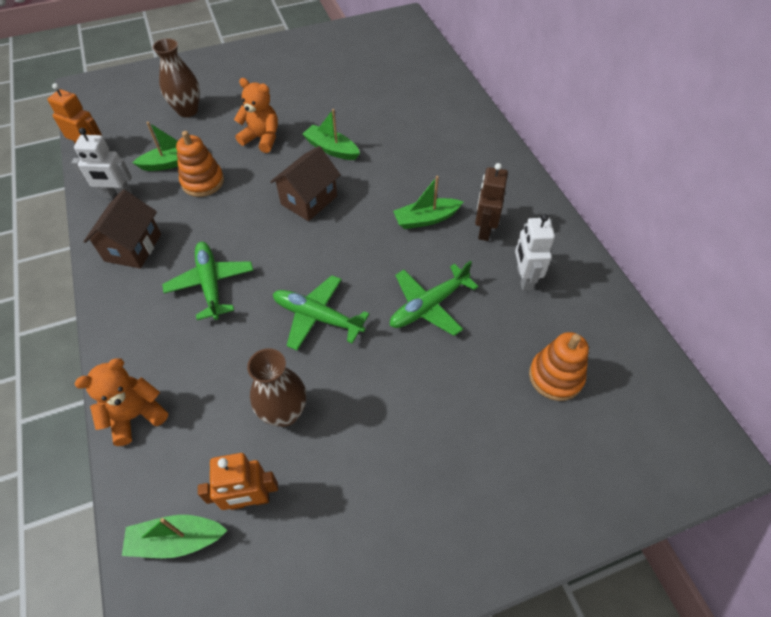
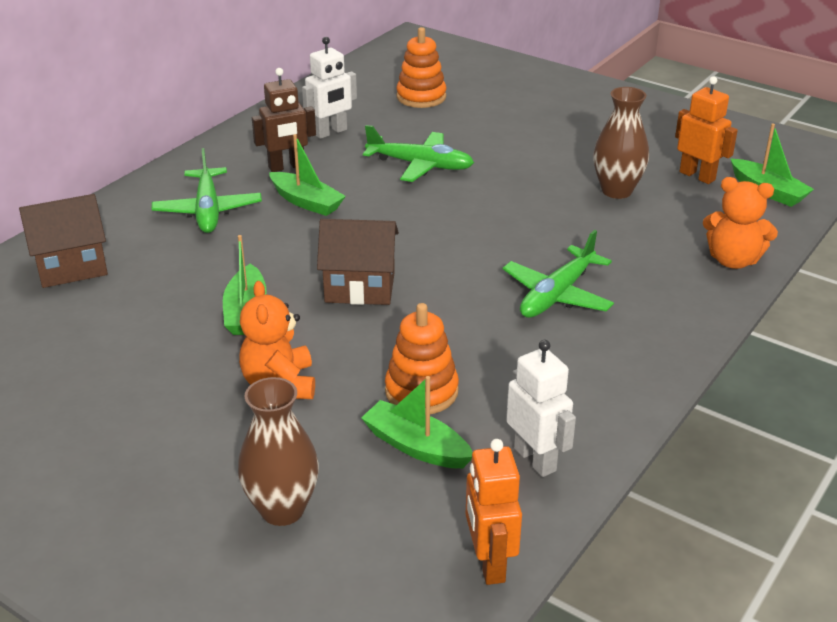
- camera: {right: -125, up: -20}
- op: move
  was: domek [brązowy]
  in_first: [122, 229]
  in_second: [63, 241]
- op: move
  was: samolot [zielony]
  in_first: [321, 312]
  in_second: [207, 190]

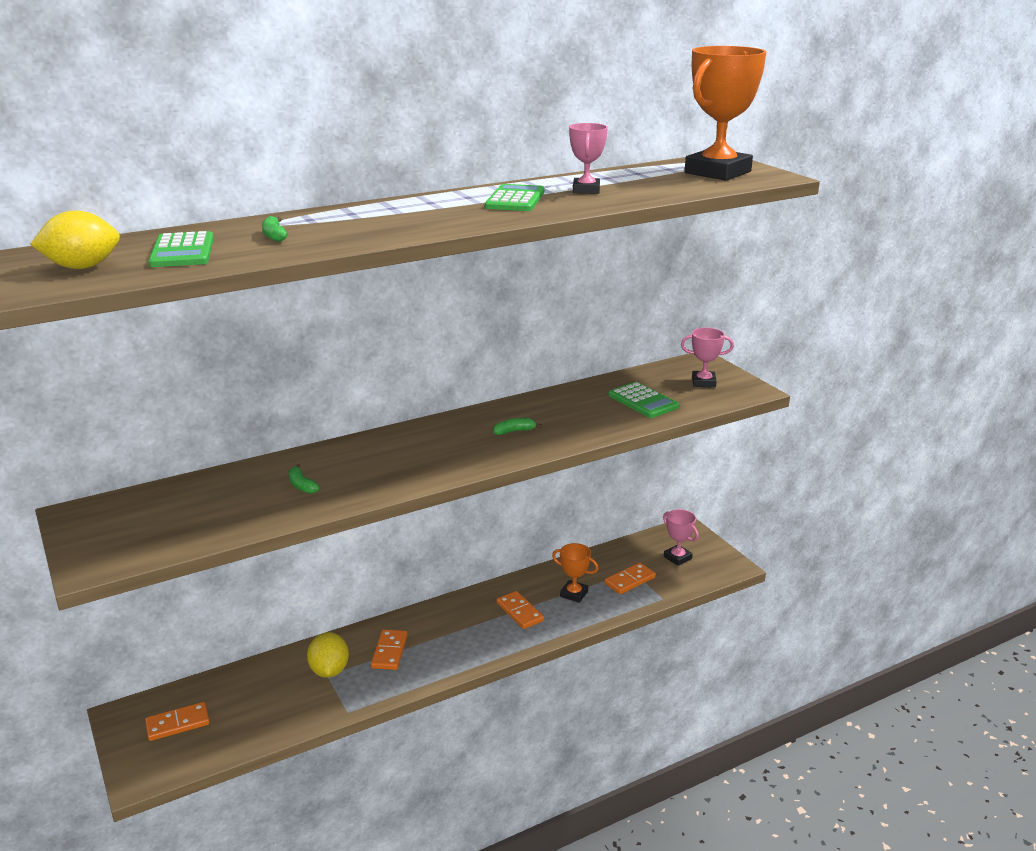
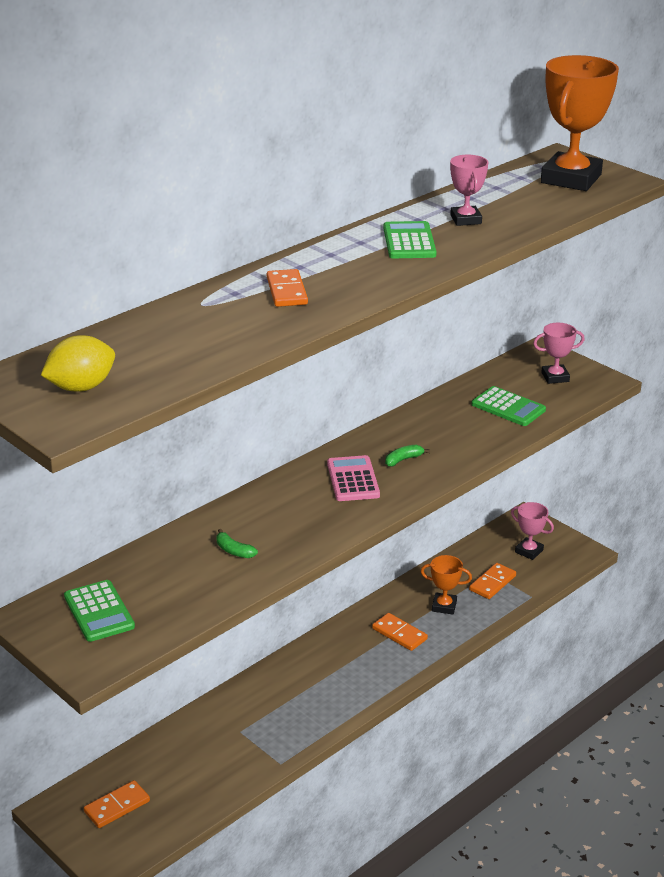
- camera: {right: -15, up: 5}
- op: move
  was: kalkulator [zielony]
  in_first: [181, 249]
  in_second: [99, 611]
- op: delete
  was: banan [zielony]
  in_first: [275, 229]
- op: delete
  was: cytryna [żółty]
  in_first: [328, 655]
- op: move
  was: kostka domina [pomarańczowy]
  in_first: [389, 649]
  in_second: [287, 288]
- op: insert
  now: kalkulator [różowy]
  in_second: [353, 478]

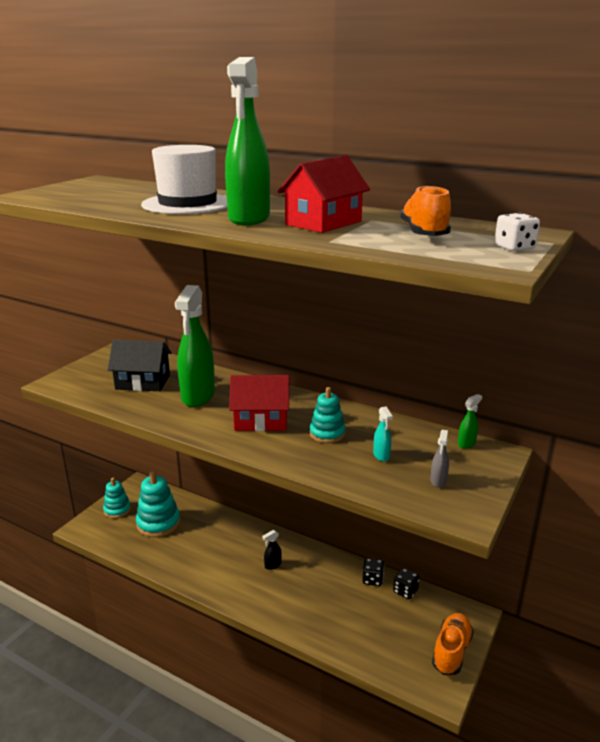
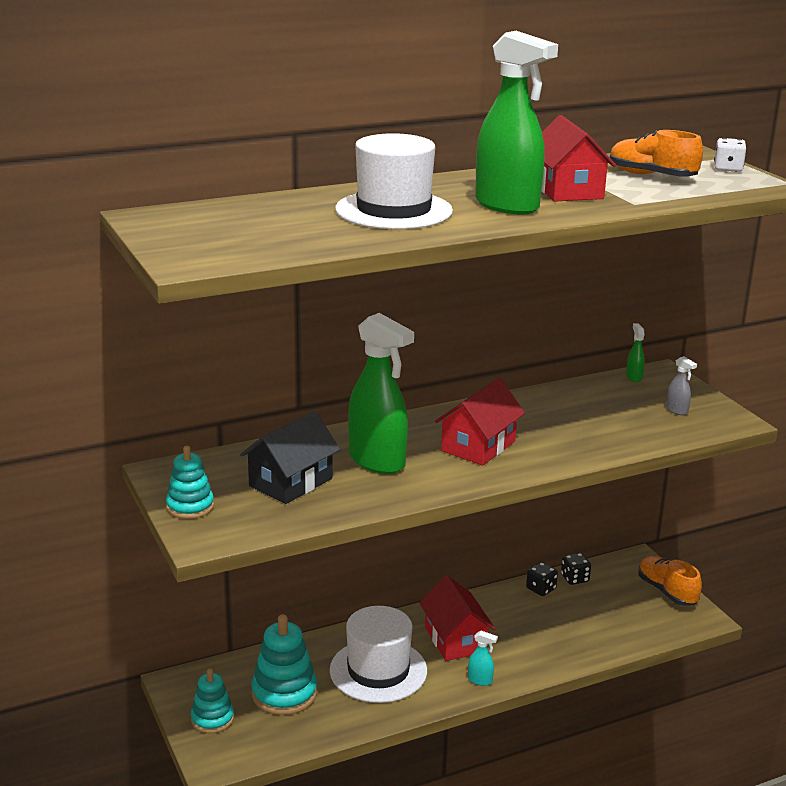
- camera: {right: -55, up: 0}
- op: replace
  was: spryskiwacz [czarny]
  now: domek [czerwony]
  in_first: [272, 550]
  in_second: [457, 618]
- op: move
  was: zabawka nakładanka [turkusowy]
  in_first: [328, 415]
  in_second: [190, 482]
- op: move
  was: spryskiwacz [turkusowy]
  in_first: [383, 434]
  in_second: [483, 658]
- op: insert
  now: kapelusz [biały]
  in_second: [378, 654]

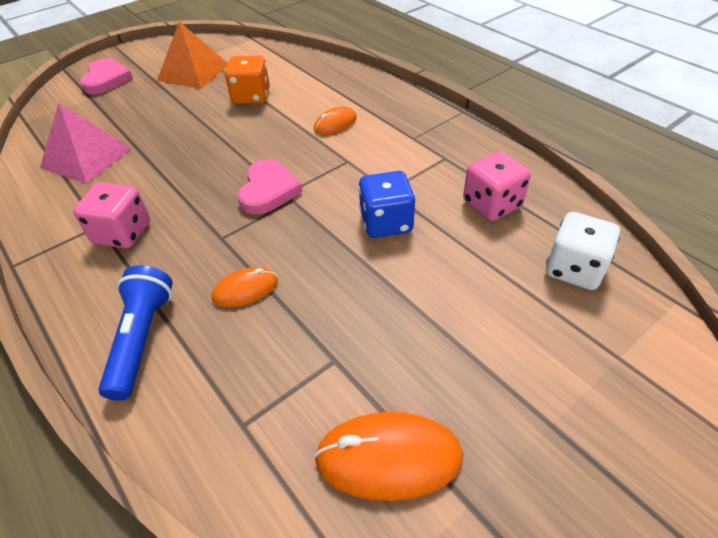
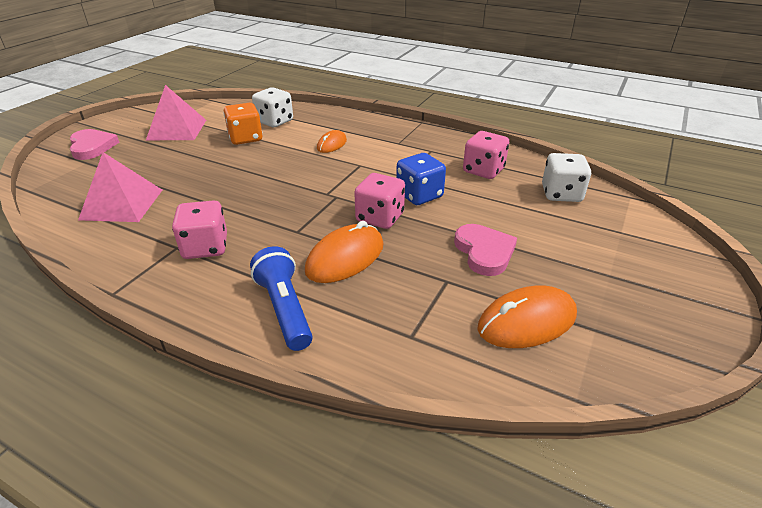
- camera: {right: -25, up: -10}
- op: recolor
  was: piramida [pomarańczowy]
  now: piramida [różowy]
  in_first: [192, 55]
  in_second: [176, 112]
- op: resize
  was: myszka [pomarańczowy]
  in_first: [245, 287]
  in_second: [344, 252]
  ratio: 1.68
- op: move
  was: serce [różowy]
  in_first: [270, 187]
  in_second: [485, 250]
- op: insert
  now: kostka do gry [biały]
  in_second: [272, 107]
- op: insert
  now: kostka do gry [różowy]
  in_second: [379, 201]

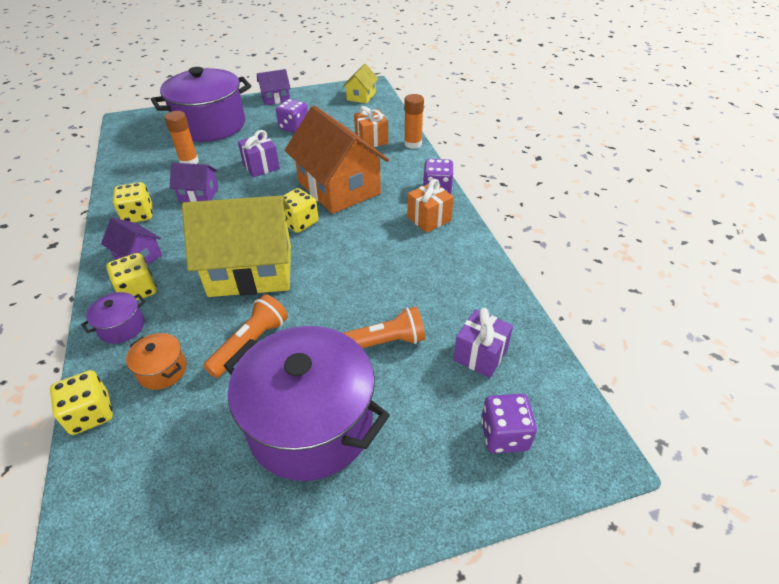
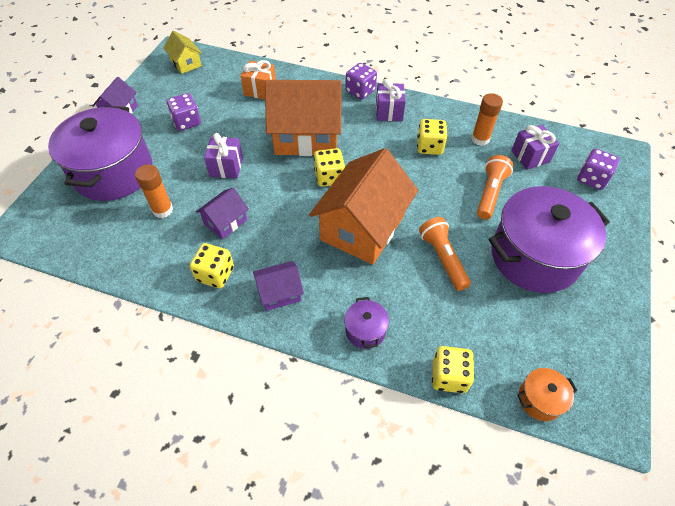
- camera: {right: -55, up: 10}
- op: move
  was: kostka do gry [żółty]
  in_first: [131, 276]
  in_second: [432, 137]
- op: move
  was: garnek [pomarańczowy]
  in_first: [156, 361]
  in_second: [547, 394]
- op: recolor
  was: domek [żółty]
  now: domek [pomarańczowy]
  in_first: [236, 246]
  in_second: [363, 206]
- op: move
  was: klej w sztyfcie [pomarańczowy]
  in_first: [414, 121]
  in_second: [487, 119]
- op: recolor
  was: prezent [pomarańczowy]
  now: prezent [fioletowy]
  in_first: [430, 206]
  in_second: [391, 100]

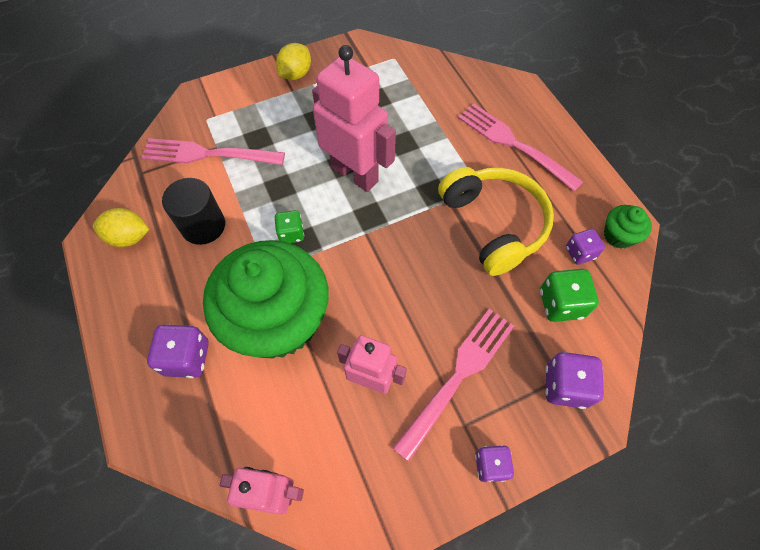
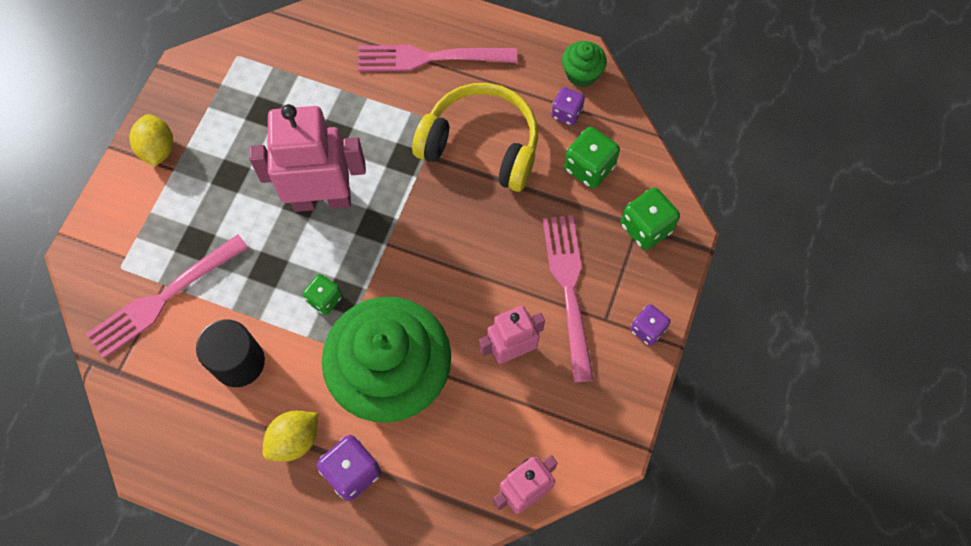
- camera: {right: -45, up: 5}
- op: move
  was: cytryna [żółty]
  in_first: [121, 227]
  in_second: [290, 436]
- op: recolor
  was: kostka do gry [fioletowy]
  now: kostka do gry [zielony]
  in_first: [574, 380]
  in_second: [650, 218]

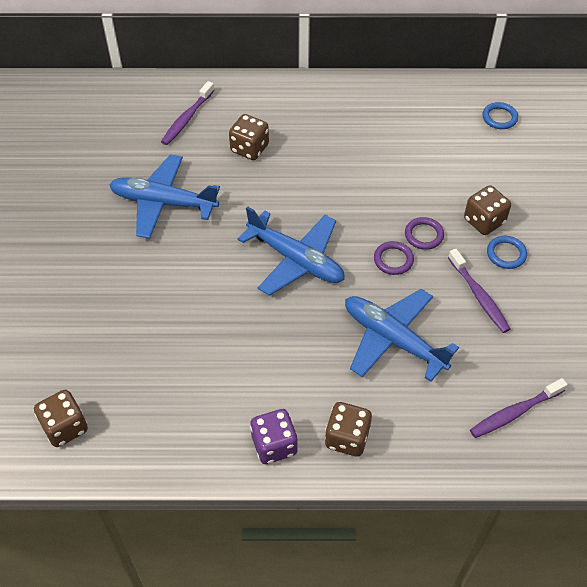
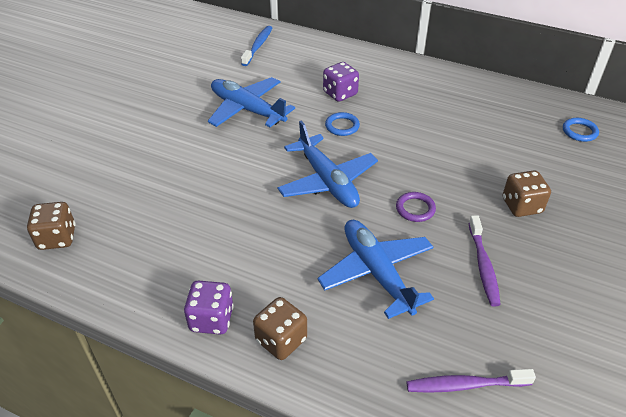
- camera: {right: 25, up: -10}
- op: delete
  was: szczoteczka do zębów [fioletowy]
  in_first: [187, 113]
- op: recolor
  was: kostka do gry [brązowy]
  now: kostka do gry [fioletowy]
  in_first: [249, 137]
  in_second: [341, 82]
- op: delete
  was: pierścień [fioletowy]
  in_first: [424, 233]
- op: move
  was: pierścień [niebieski]
  in_first: [507, 252]
  in_second: [342, 124]
- op: insert
  now: szczoteczka do zębów [niebieski]
  in_second: [256, 46]

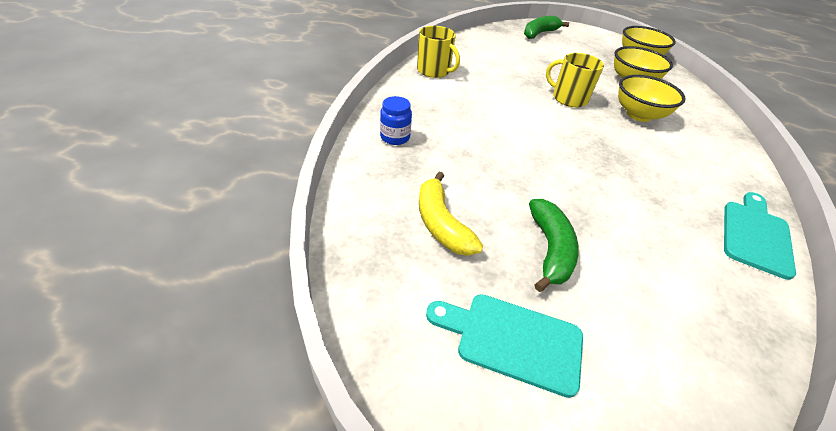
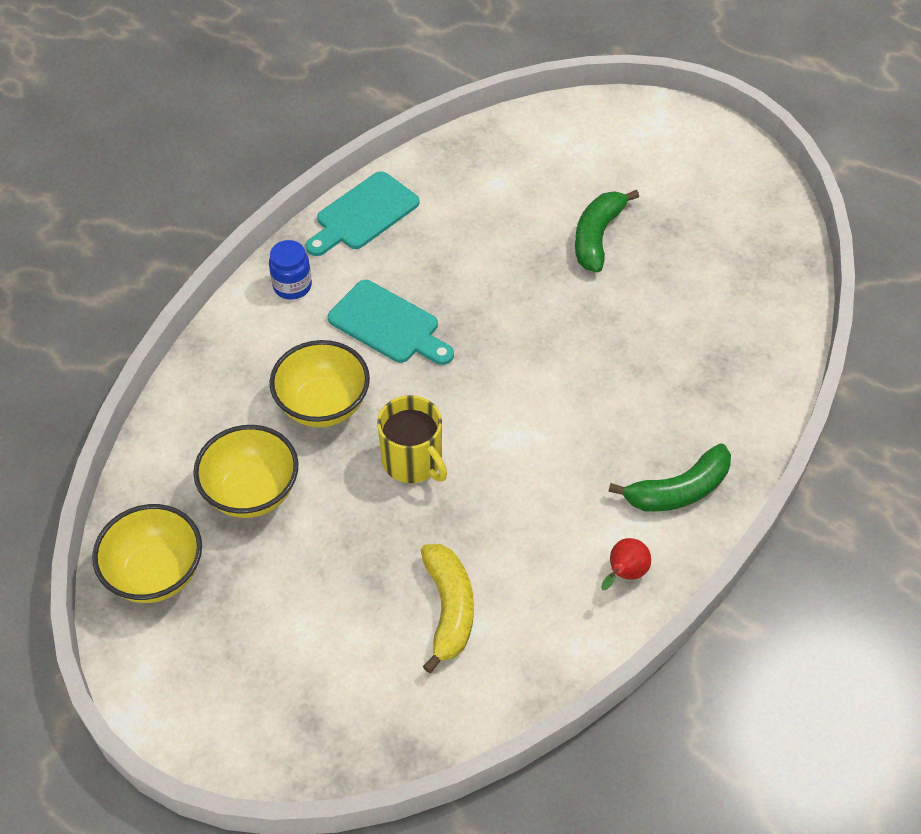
- camera: {right: -160, up: 10}
- op: move
  was: słoik [niebieski]
  in_first: [396, 120]
  in_second: [290, 270]
- op: replace
  was: kubek [żółty]
  now: gruszka [czerwony]
  in_first: [438, 52]
  in_second: [626, 564]
- op: move
  was: banan [żółty]
  in_first: [451, 214]
  in_second: [447, 608]
- op: move
  was: deska do krojenia [turkusowy]
  in_first: [504, 346]
  in_second: [391, 322]
- op: move
  was: banan [zielony]
  in_first: [546, 27]
  in_second: [669, 477]

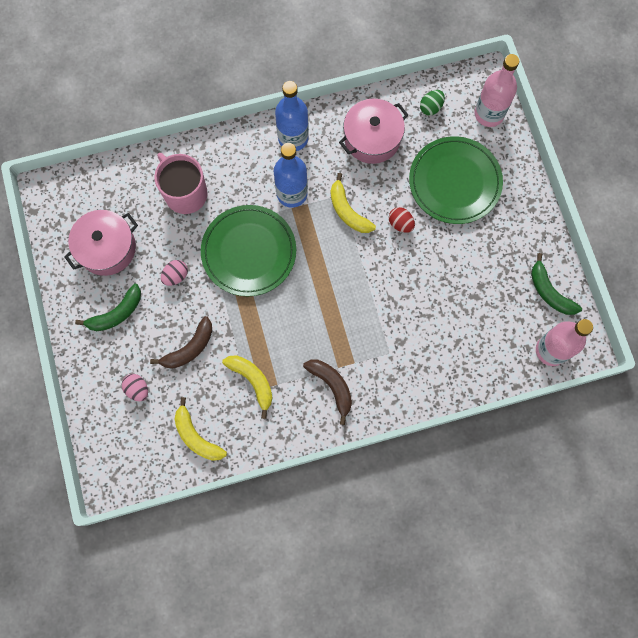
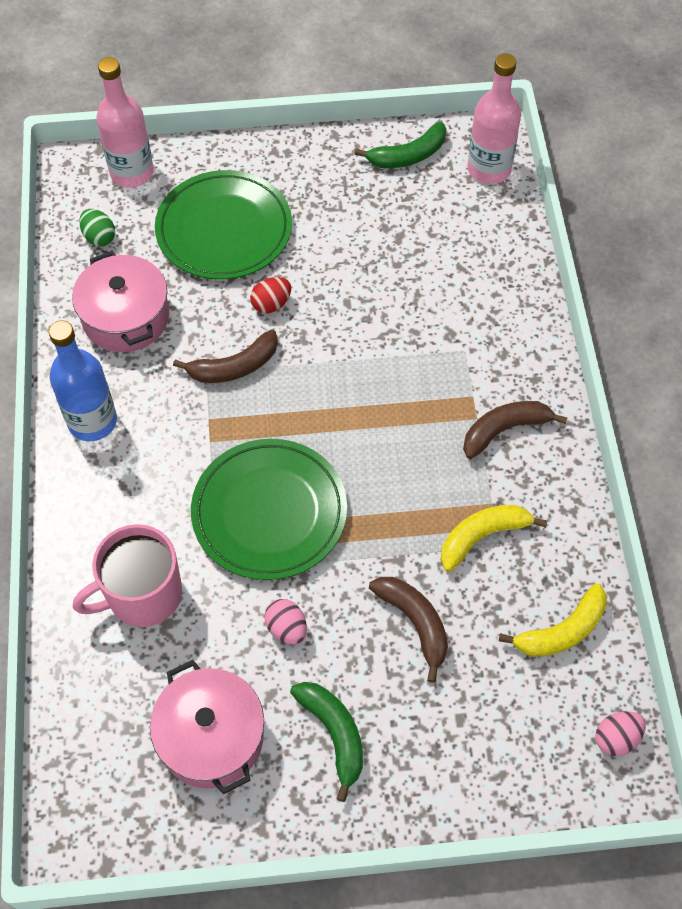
- camera: {right: -80, up: -15}
- op: move
  was: jajko [różowy]
  in_first: [135, 387]
  in_second: [621, 733]
- op: delete
  was: butelka [niebieski]
  in_first: [291, 175]
- op: recolor
  was: banan [żółty]
  now: banan [brązowy]
  in_first: [353, 203]
  in_second: [225, 356]

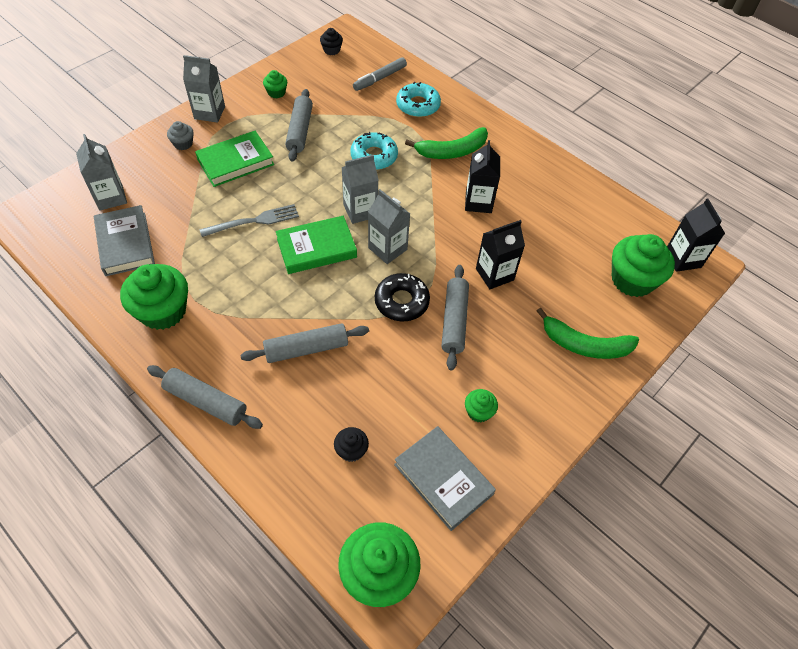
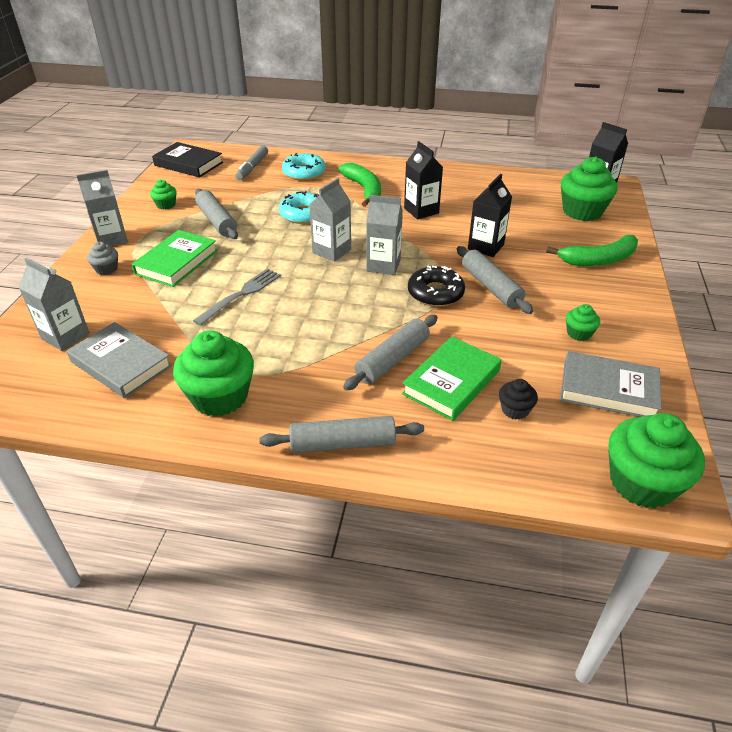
- camera: {right: -30, up: -15}
- op: move
  was: książka [zielony]
  in_first: [316, 245]
  in_second: [452, 378]
- op: replace
  was: muffinka [czarny]
  now: książka [czarny]
  in_first: [331, 41]
  in_second: [187, 160]
- op: rotate
  was: banan [zielony]
  in_first: [446, 143]
  in_second: [359, 185]
  clockwise: -60

